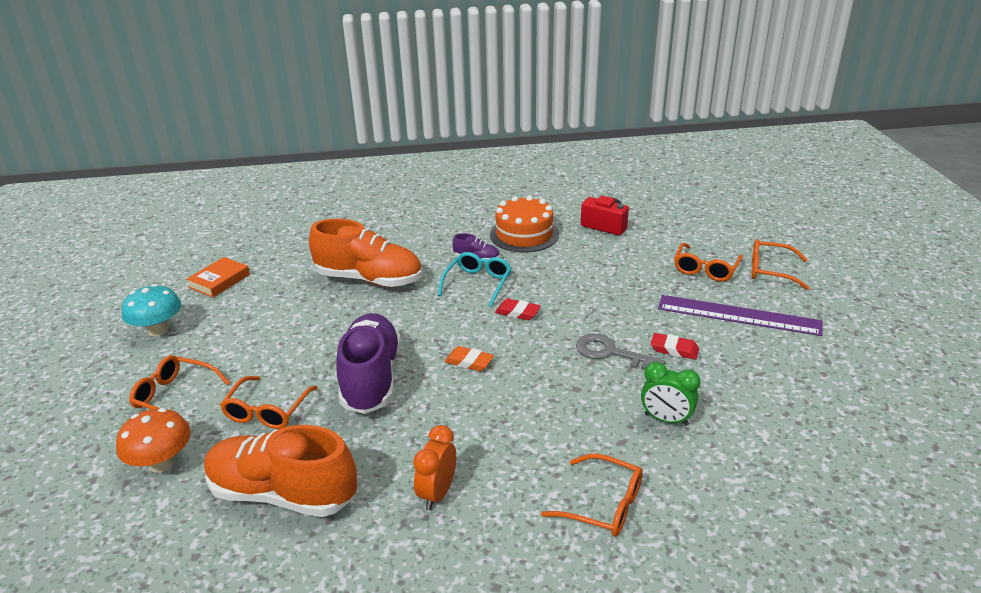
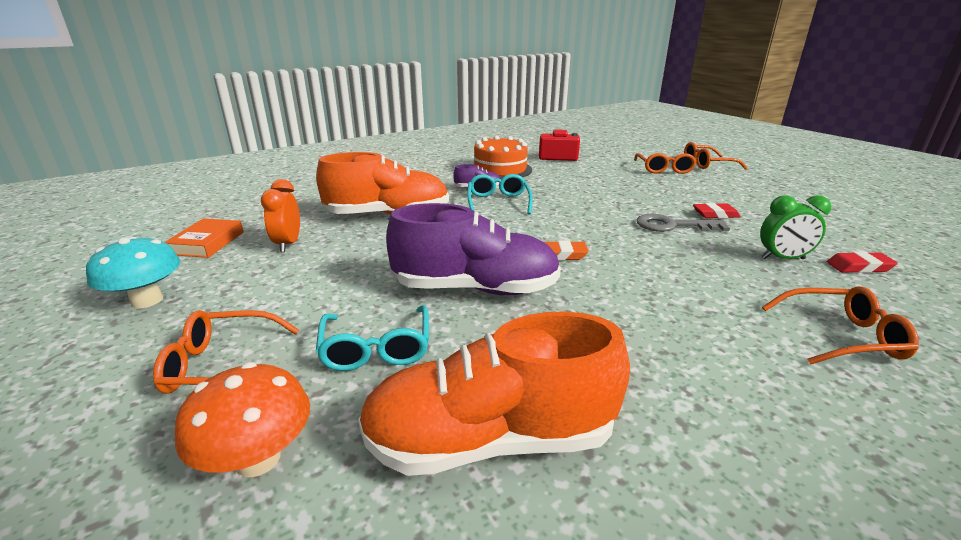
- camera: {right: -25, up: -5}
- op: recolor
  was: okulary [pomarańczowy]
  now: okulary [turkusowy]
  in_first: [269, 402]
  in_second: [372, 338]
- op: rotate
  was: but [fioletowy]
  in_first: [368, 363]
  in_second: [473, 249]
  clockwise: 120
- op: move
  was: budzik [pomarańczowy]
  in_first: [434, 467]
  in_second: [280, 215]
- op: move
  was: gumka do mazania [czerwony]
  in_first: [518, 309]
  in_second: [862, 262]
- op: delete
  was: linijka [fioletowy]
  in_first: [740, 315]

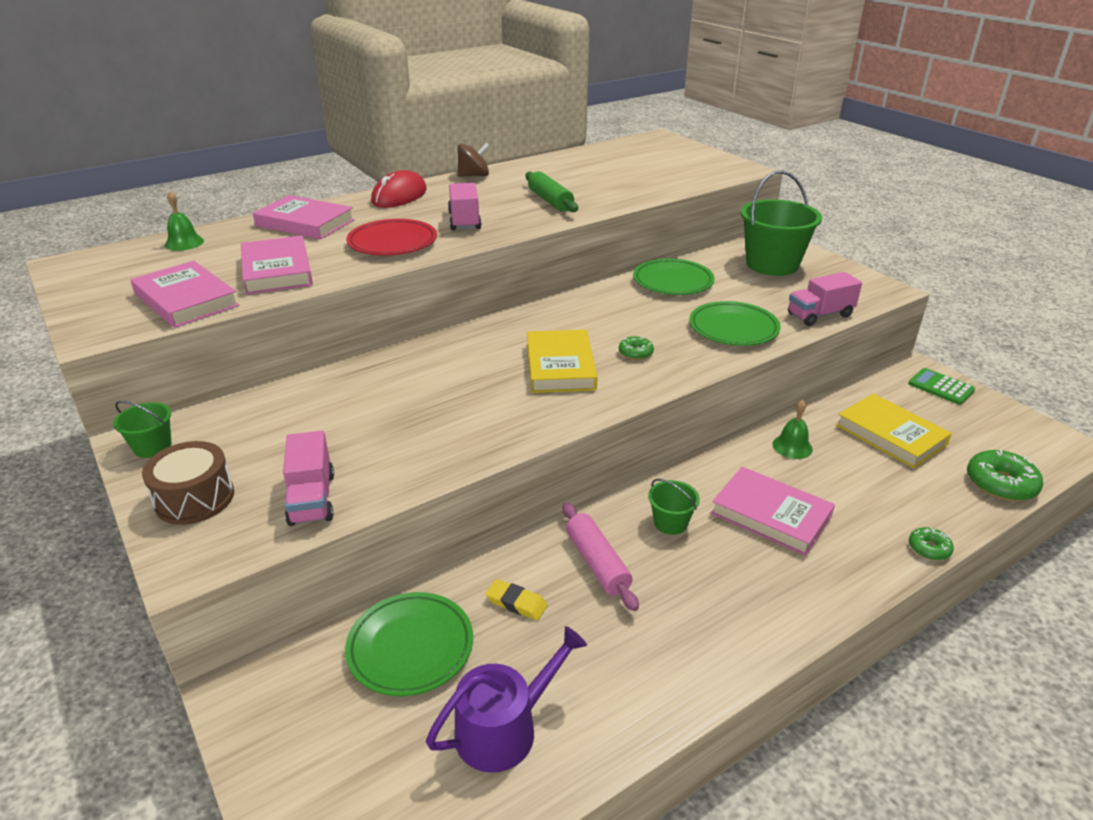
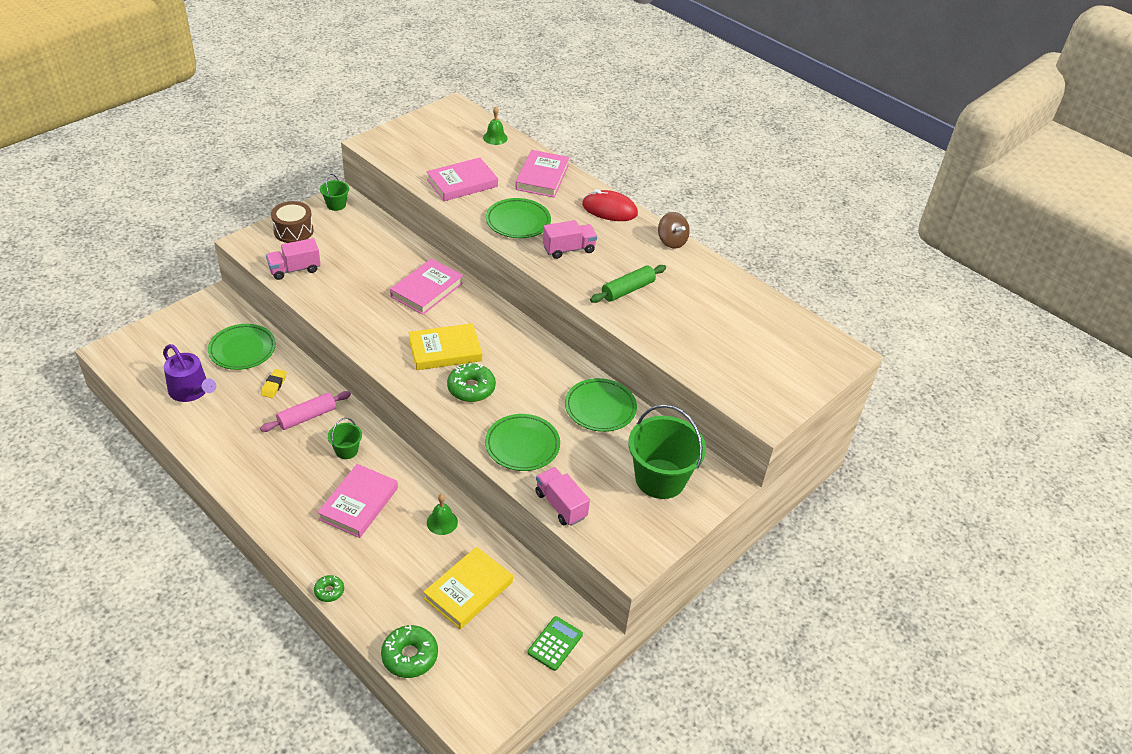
- camera: {right: 75, up: 10}
- op: move
  was: książka [różowy]
  in_first: [184, 294]
  in_second: [426, 286]
- op: recolor
  was: talerz [czerwony]
  now: talerz [zielony]
  in_first: [391, 237]
  in_second: [518, 218]
- op: resize
  was: donut [zielony]
  in_first: [636, 348]
  in_second: [471, 382]
  ratio: 1.81

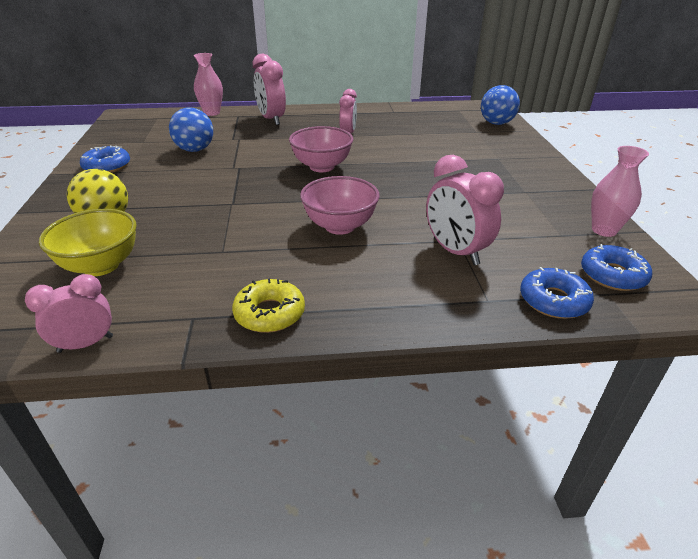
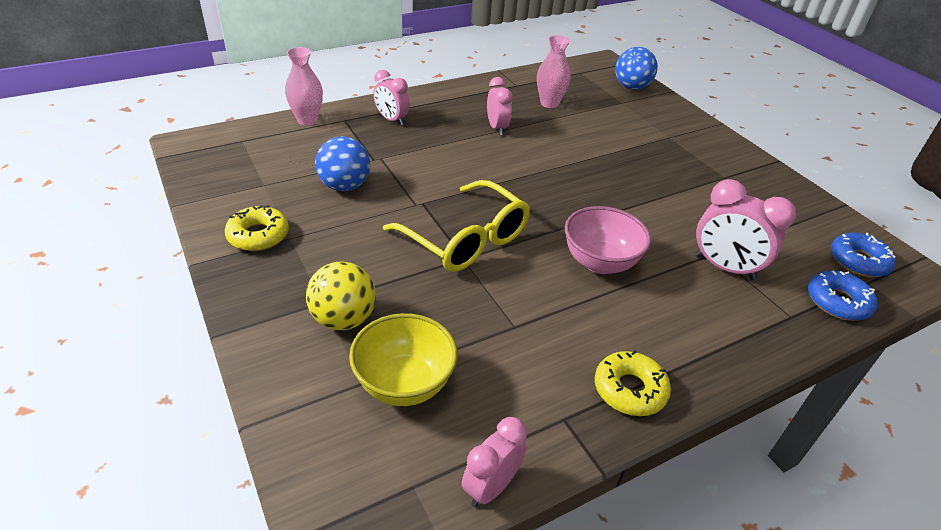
- camera: {right: -25, up: 5}
- op: recolor
  was: donut [niebieski]
  now: donut [żółty]
  in_first: [105, 159]
  in_second: [257, 228]
- op: resize
  was: budzik [różowy]
  in_first: [269, 89]
  in_second: [391, 97]
  ratio: 0.66
- op: delete
  was: miska [różowy]
  in_first: [321, 149]
- op: move
  was: wazon [różowy]
  in_first: [620, 191]
  in_second: [554, 71]
- op: insert
  now: okulary [żółty]
  in_second: [456, 226]

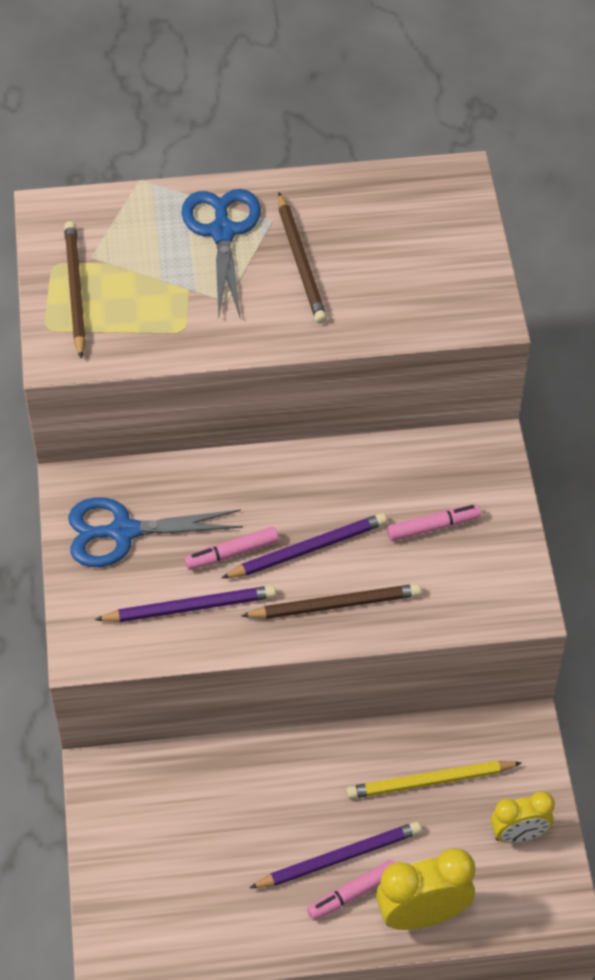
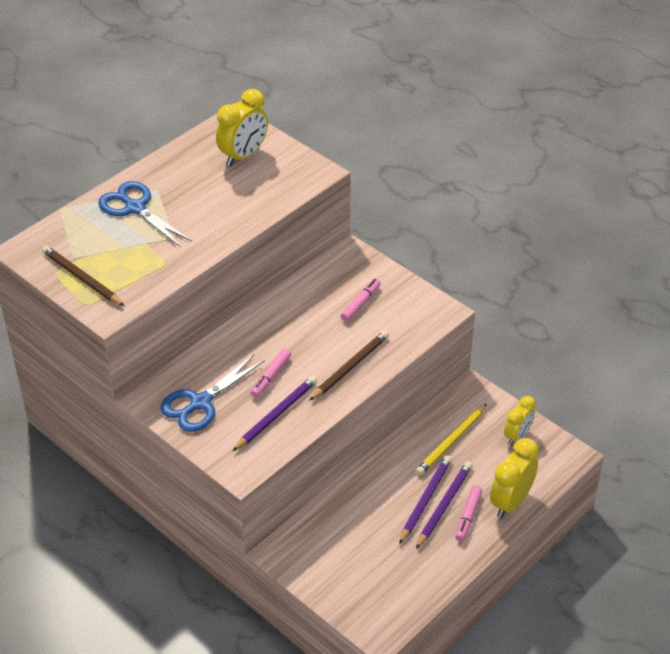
- camera: {right: -40, up: -10}
- op: move
  was: ołówek [fioletowy]
  in_first: [304, 545]
  in_second: [425, 499]
- op: delete
  was: ołówek [brązowy]
  in_first: [302, 258]
- op: insert
  now: budzik [żółty]
  in_second: [242, 127]

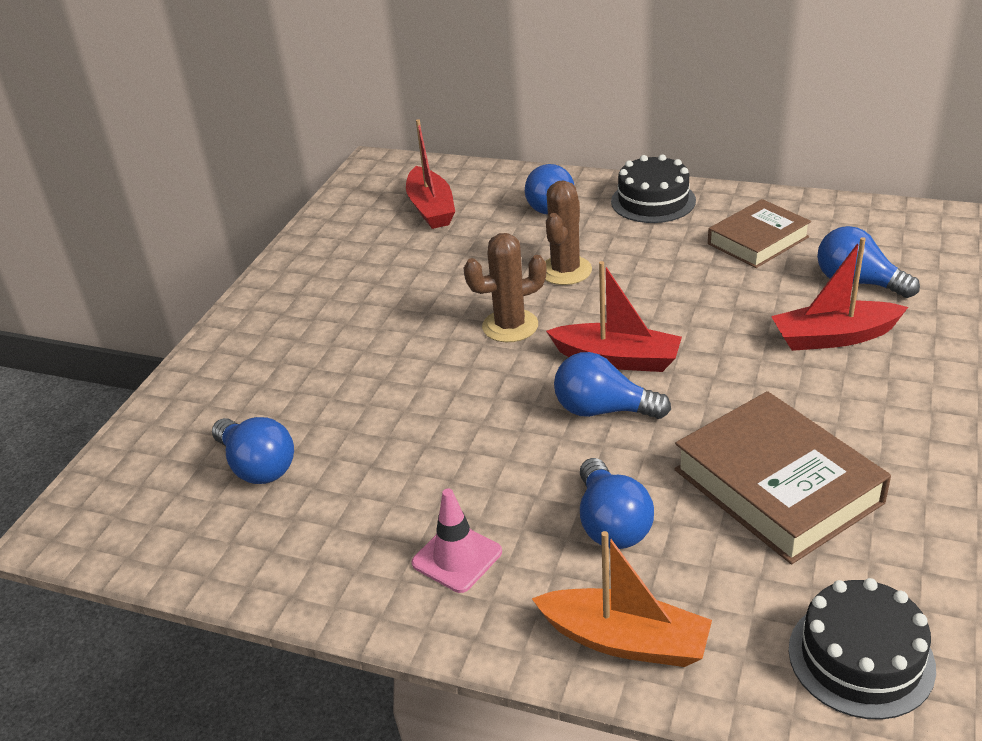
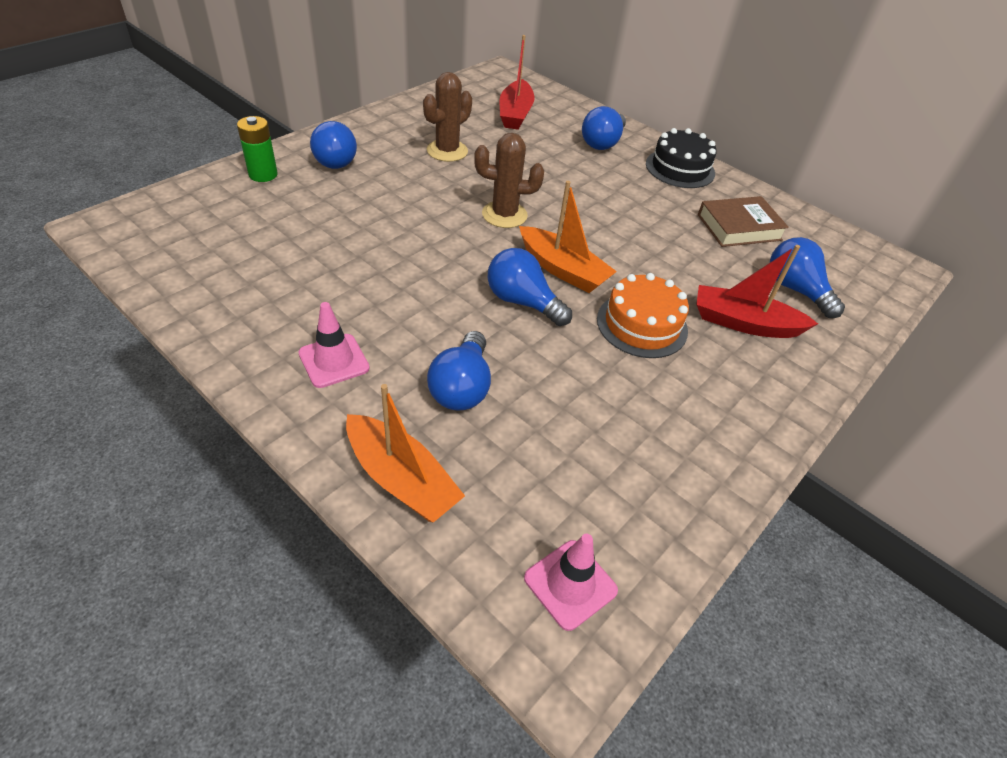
- camera: {right: 15, up: 10}
- op: move
  was: żarówka [niebieski]
  in_first: [253, 450]
  in_second: [333, 145]
- op: move
  was: kaktus [brązowy]
  in_first: [568, 232]
  in_second: [447, 117]
- op: recolor
  was: łódka [czerwony]
  now: łódka [pomarańczowy]
  in_first: [614, 316]
  in_second: [568, 237]
- op: delete
  was: książka [brązowy]
  in_first: [782, 477]
- op: replace
  was: tort [czarny]
  now: pachołek [różowy]
  in_first: [862, 649]
  in_second: [571, 582]
- op: insert
  now: bateria [zielony]
  in_second: [257, 149]
- op: insert
  now: tort [pomarańczowy]
  in_second: [643, 315]

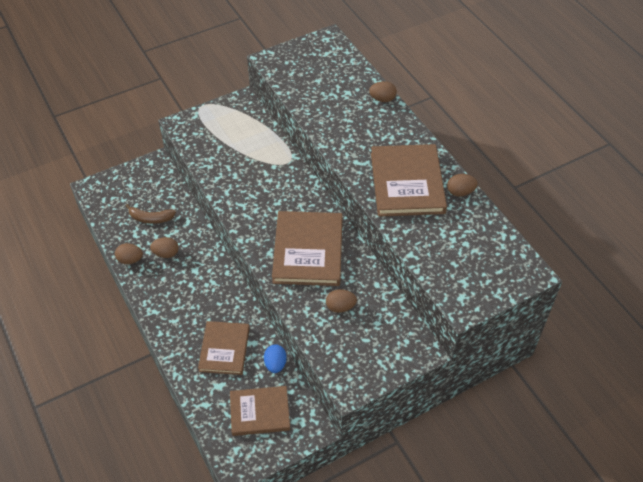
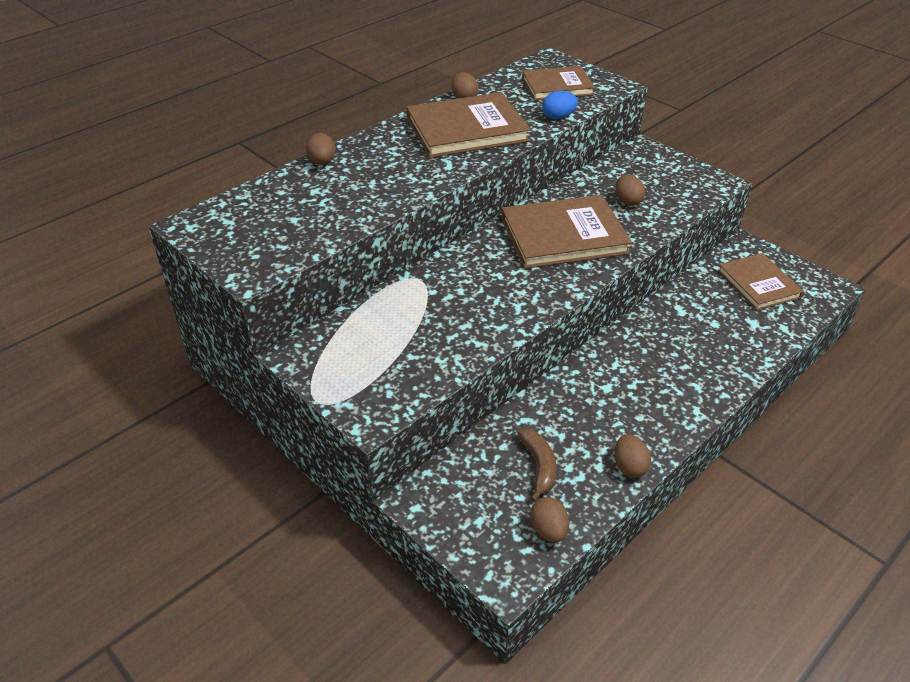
- camera: {right: -105, up: -10}
- op: move
  was: jajko [brązowy]
  in_first: [164, 247]
  in_second: [549, 520]
- op: move
  was: książka [brązowy]
  in_first: [224, 348]
  in_second: [558, 83]
- op: move
  was: jajko [niebieski]
  in_first: [275, 358]
  in_second: [560, 105]

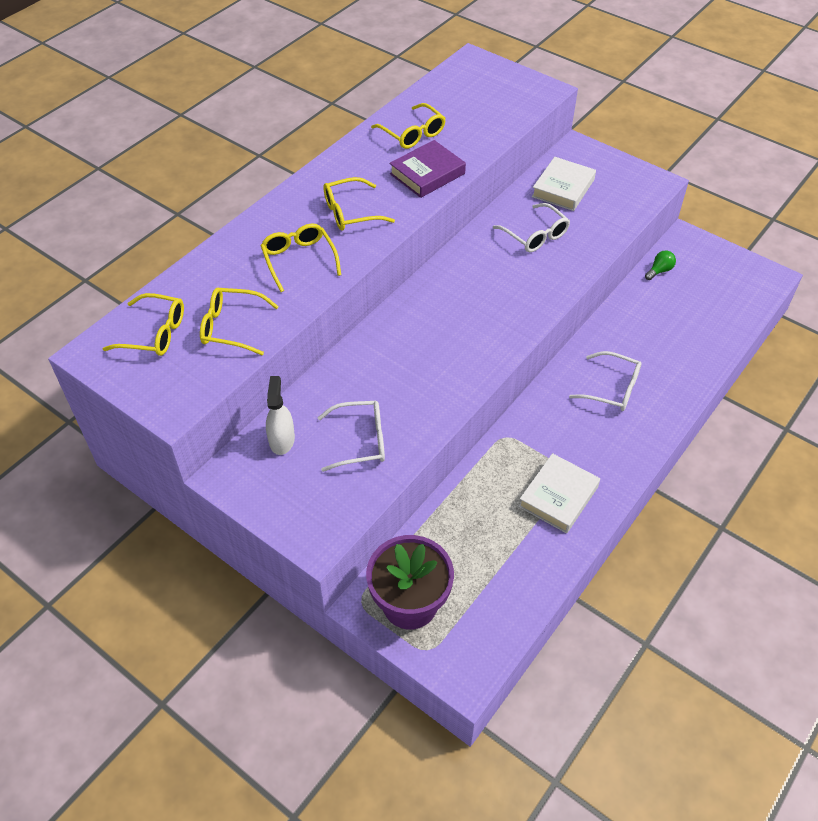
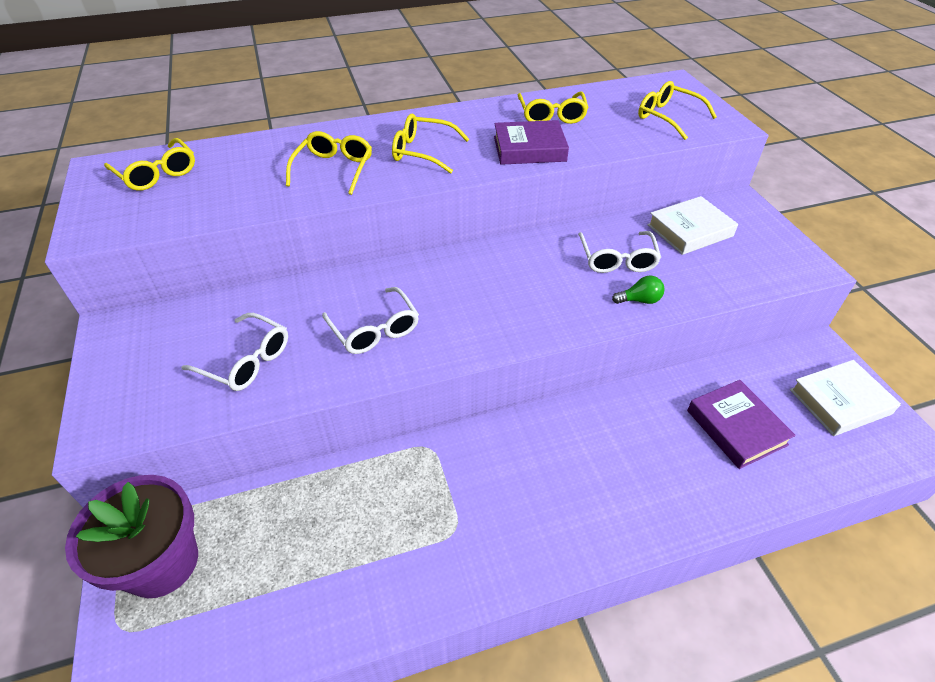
- camera: {right: 35, up: -5}
- op: move
  was: okulary [żółty]
  in_first: [239, 321]
  in_second: [677, 110]
- op: delete
  was: spryskiwacz [biały]
  in_first: [280, 415]
- op: move
  was: książka [biały]
  in_first: [559, 493]
  in_second: [845, 398]
- op: move
  was: okulary [biały]
  in_first: [605, 381]
  in_second: [370, 320]
- op: move
  was: żarówka [zielony]
  in_first: [660, 265]
  in_second: [638, 290]
- op: insert
  now: książka [fioletowy]
  in_second: [741, 424]

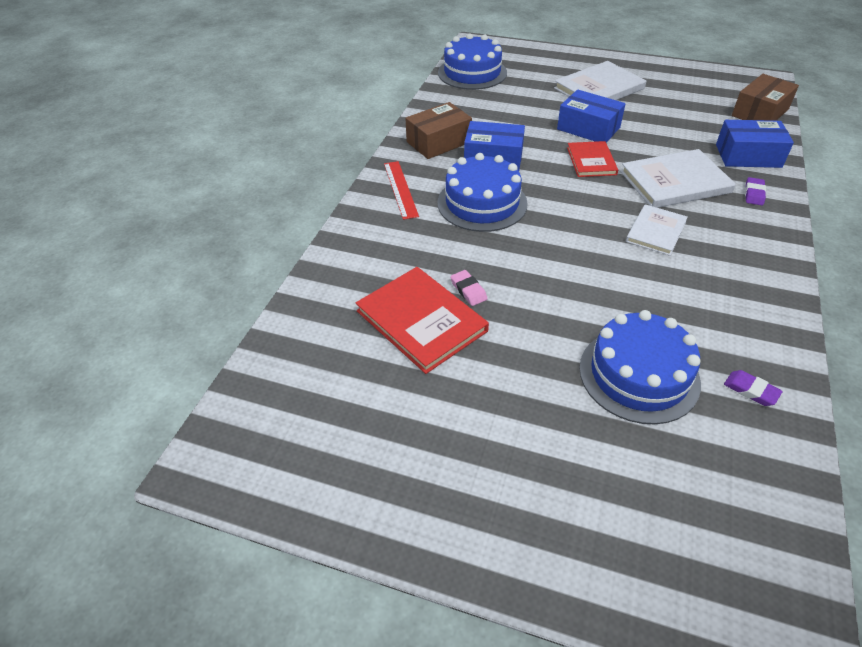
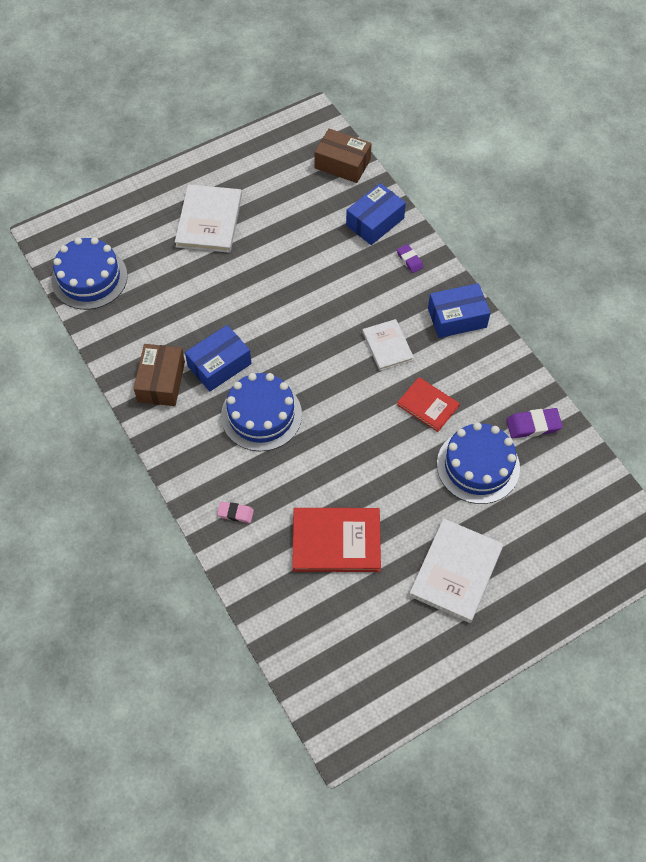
- camera: {right: -50, up: 15}
- op: delete
  was: linijka [czerwony]
  in_first: [401, 190]
- op: move
  was: gumka do mazania [różowy]
  in_first: [469, 288]
  in_second: [235, 512]
- op: move
  was: pudełko [niebieski]
  in_first: [591, 116]
  in_second: [459, 310]
- op: move
  was: książka [czerwony]
  in_first: [592, 159]
  in_second: [428, 404]
- op: move
  was: książka [biały]
  in_first: [678, 178]
  in_second: [456, 570]
- op: resize
  was: gumka do mazania [fioletowy]
  in_first: [753, 388]
  in_second: [534, 423]
  ratio: 1.56
- op: rotate
  was: pudełko [brązowy]
  in_first: [765, 97]
  in_second: [343, 156]
  clockwise: -60

